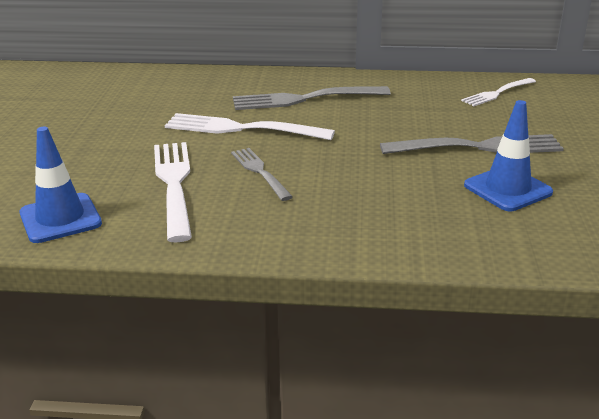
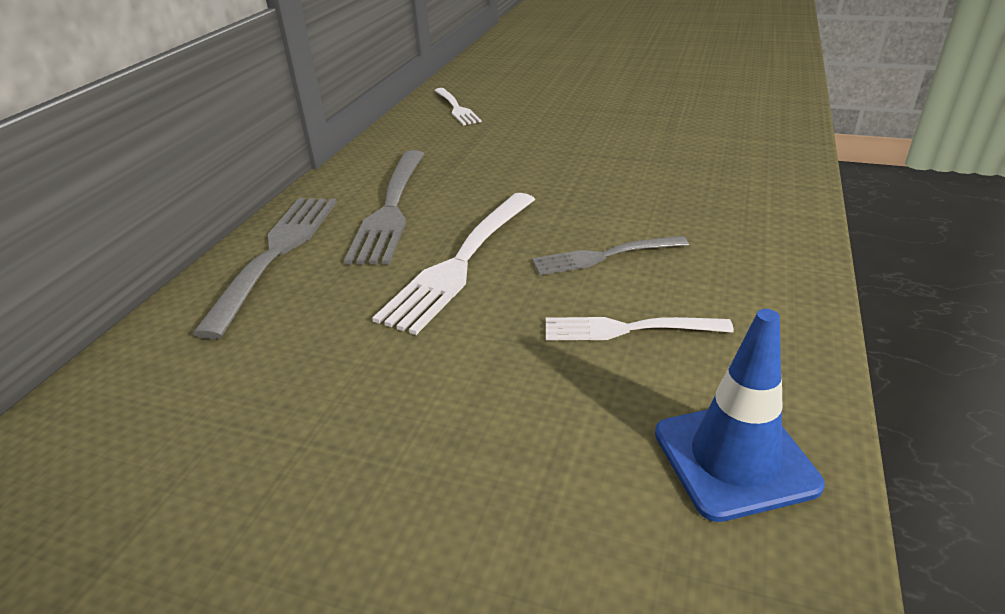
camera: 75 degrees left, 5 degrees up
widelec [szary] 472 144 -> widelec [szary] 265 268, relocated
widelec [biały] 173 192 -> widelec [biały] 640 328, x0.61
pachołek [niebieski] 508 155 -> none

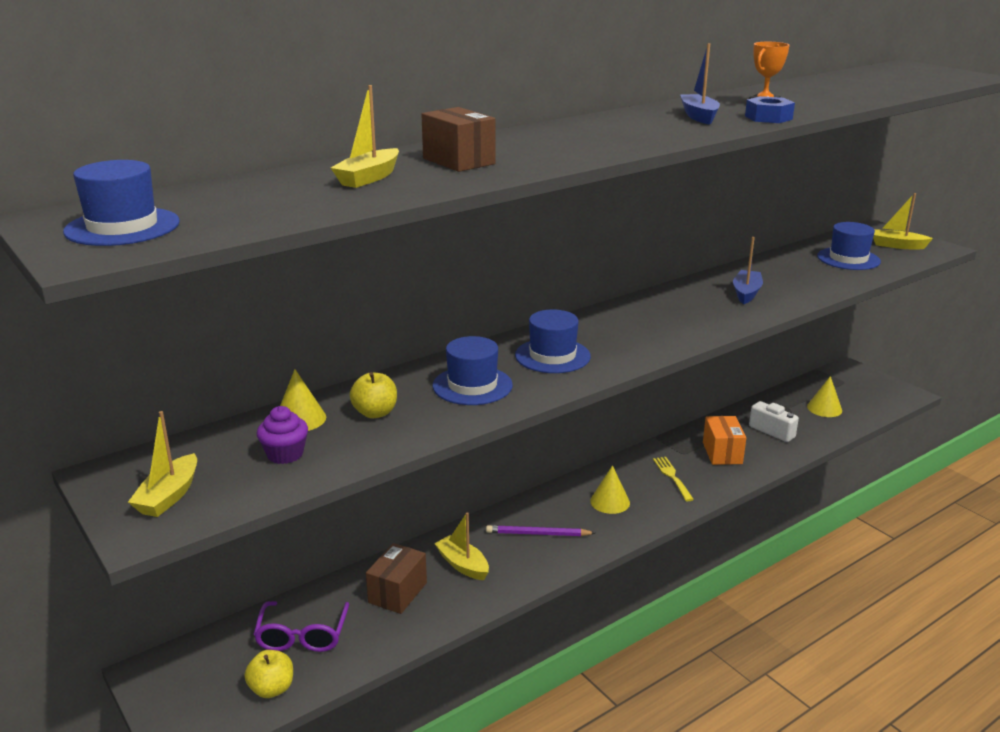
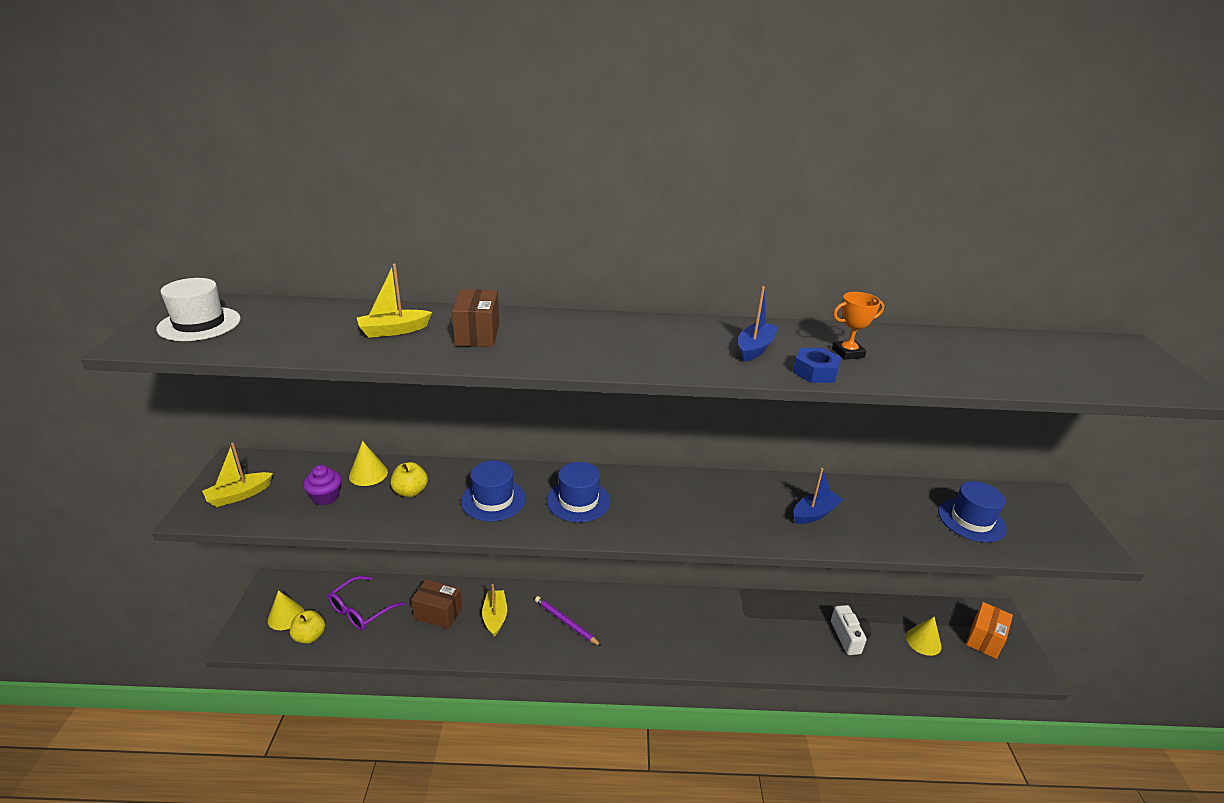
camera: 35 degrees right, 5 degrees up
kapelusz [niebieski] 121 203 -> kapelusz [biały] 198 309
stożek [żółty] 610 489 -> stożek [żółty] 286 610, relocated
pudełko [brązowy] 396 578 -> pudełko [brązowy] 436 604, 45 degrees clockwise
pudełko [pomarańczowy] 724 440 -> pudełko [pomarańczowy] 989 630, relocated
widelec [żółty] 673 479 -> none
łódka [żółty] 903 221 -> none

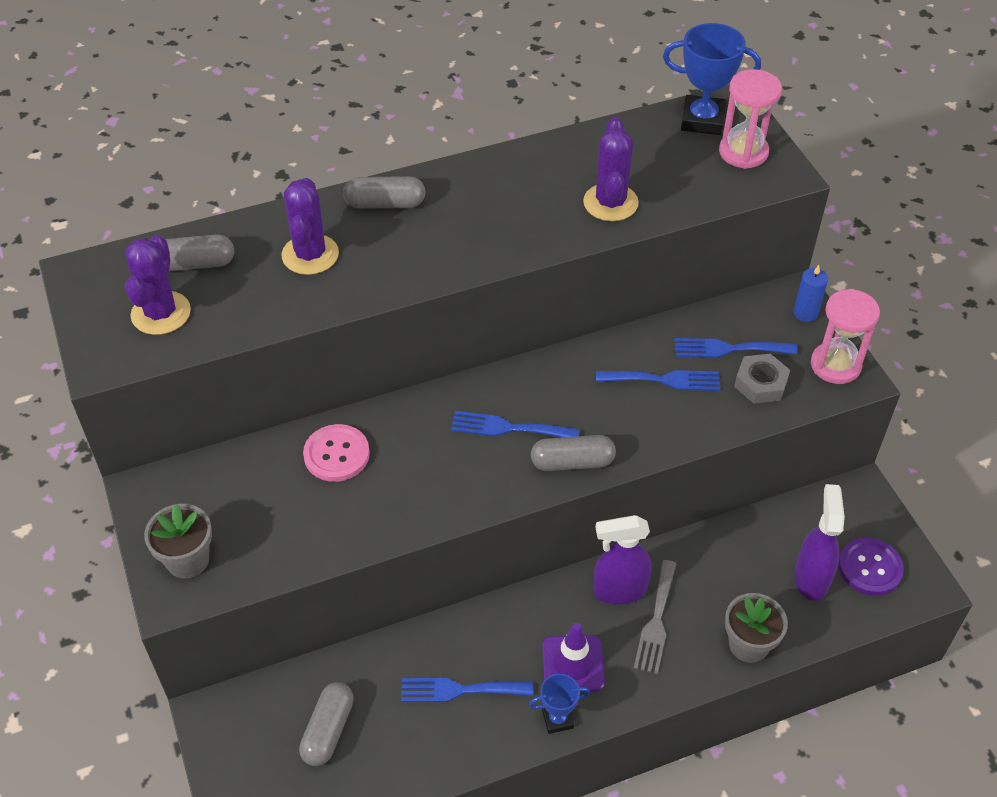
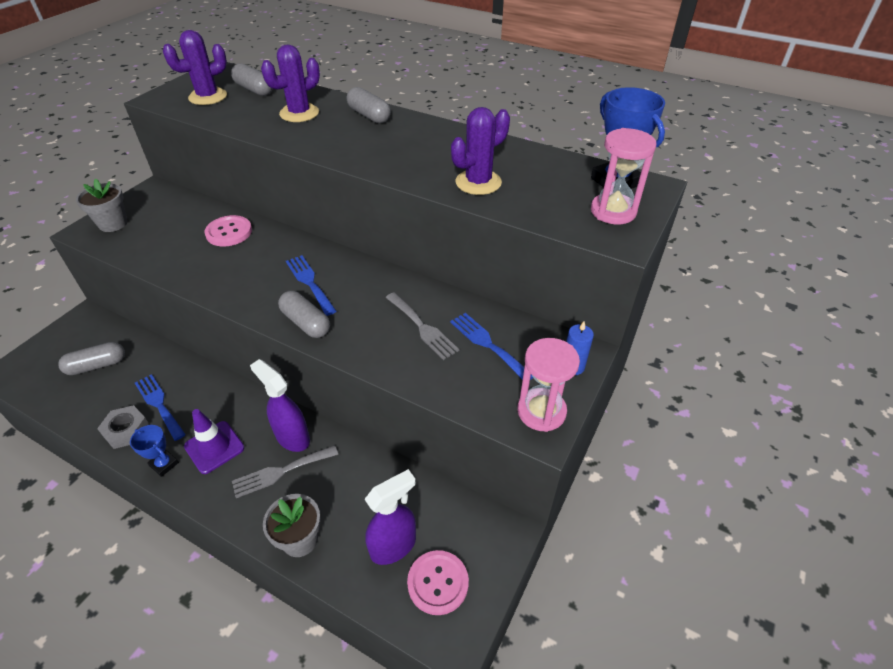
camera: 50 degrees right, 5 degrees down
nakrętka [szary] 762 379 -> nakrętka [szary] 123 427, relocated
widelec [niebieski] 658 380 -> widelec [szary] 422 326
guzik [fioletowy] 871 567 -> guzik [różowy] 438 582

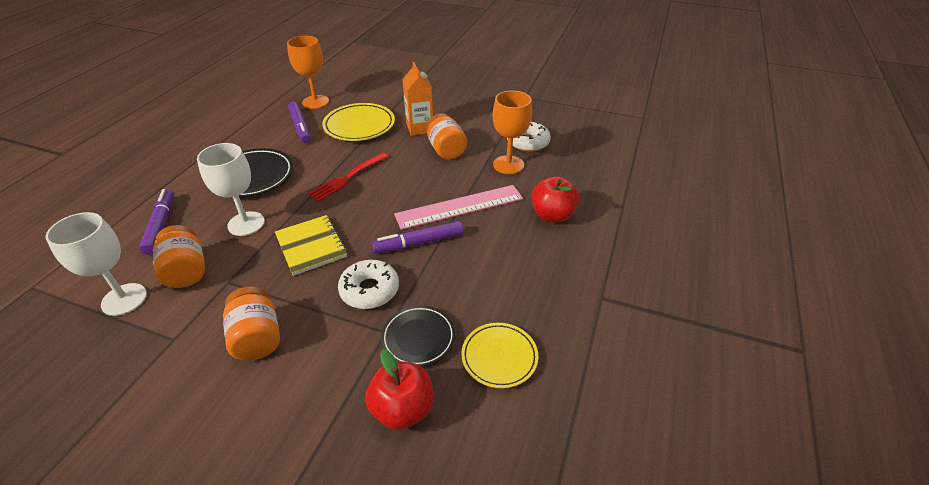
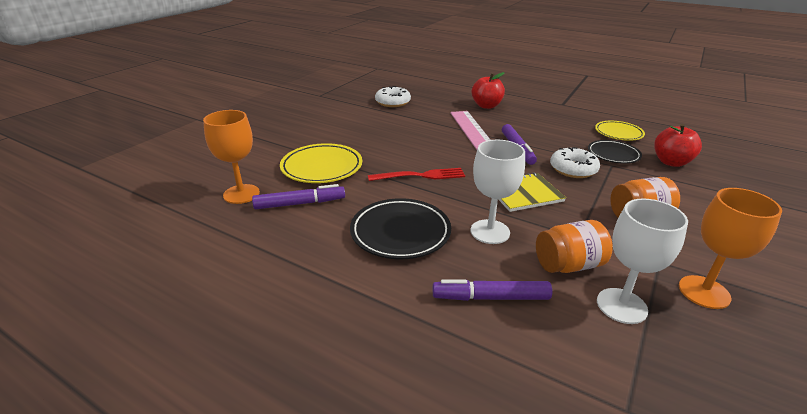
camera: 80 degrees left, 10 degrees down
widelec [czerwony] 348 177 -> widelec [czerwony] 416 174, 60 degrees counterclockwise
kielich [pomarańczowy] 512 132 -> kielich [pomarańczowy] 730 248, relocated
karton mleka [pomarańczowy] 417 99 -> none
słoik [pomarańczowy] 446 136 -> none

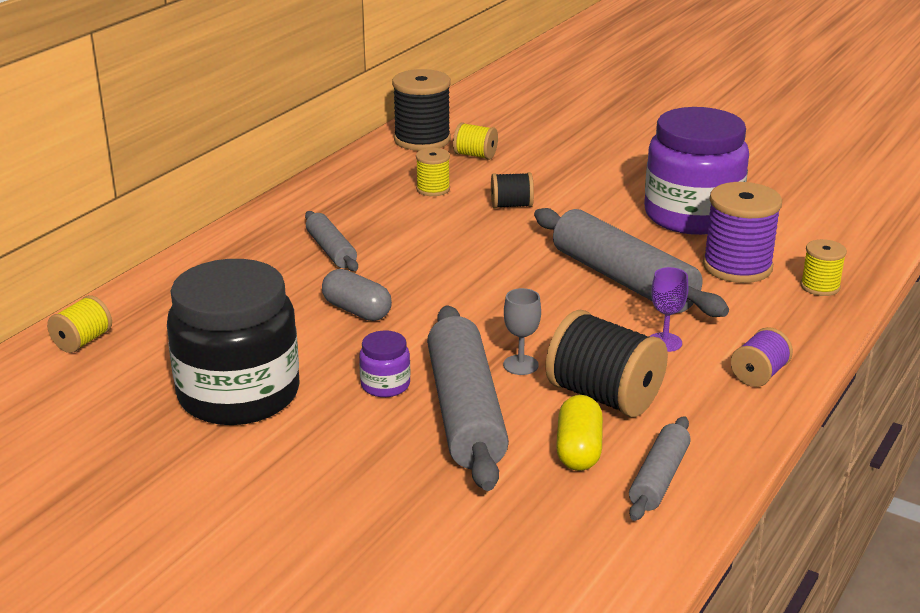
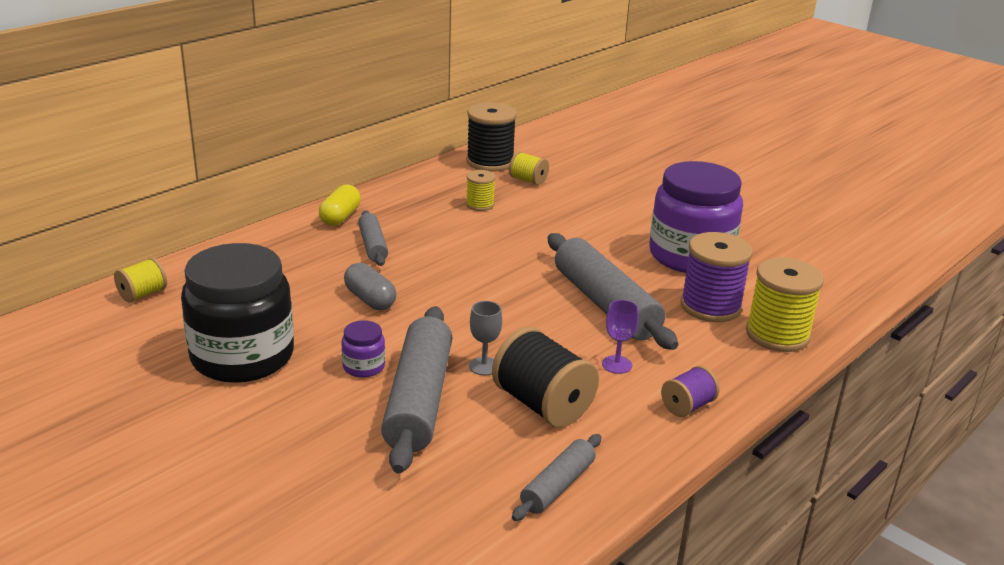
camera: 10 degrees right, 0 degrees up
kapsułka [żółty] 579 433 -> kapsułka [żółty] 340 205, relocated
szpulka [żółty] 823 267 -> szpulka [żółty] 785 304, x1.83
szpulka [czarny] 512 190 -> none

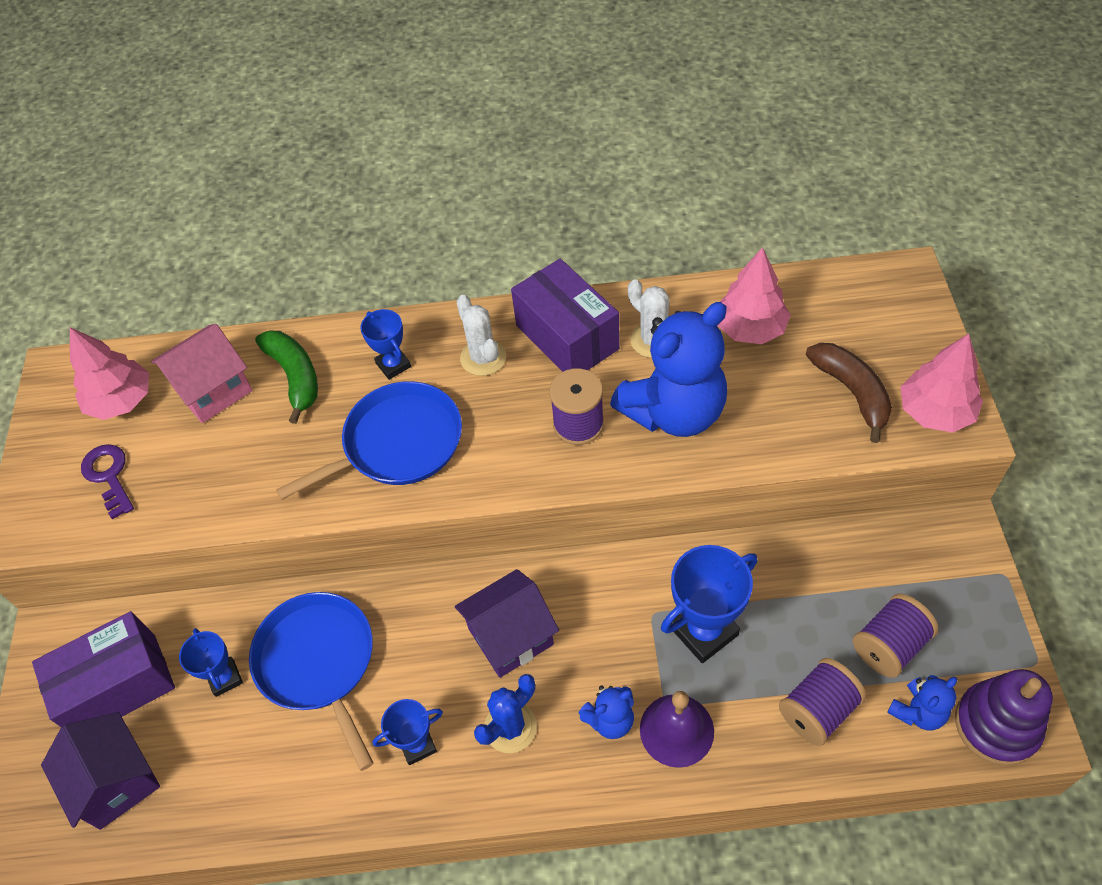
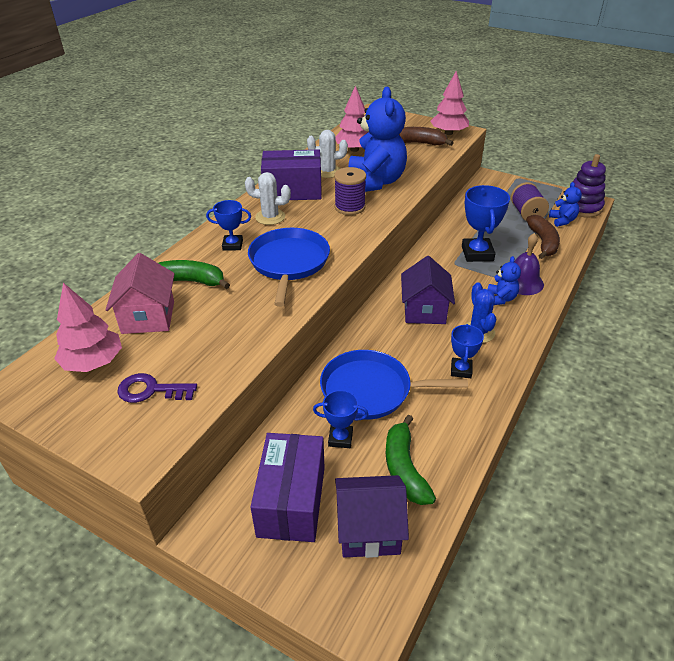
camera: 60 degrees left, 15 degrees down
none -> banan [zielony] 411 460
szpulka [fioletowy] 822 702 -> banan [brązowy] 543 237

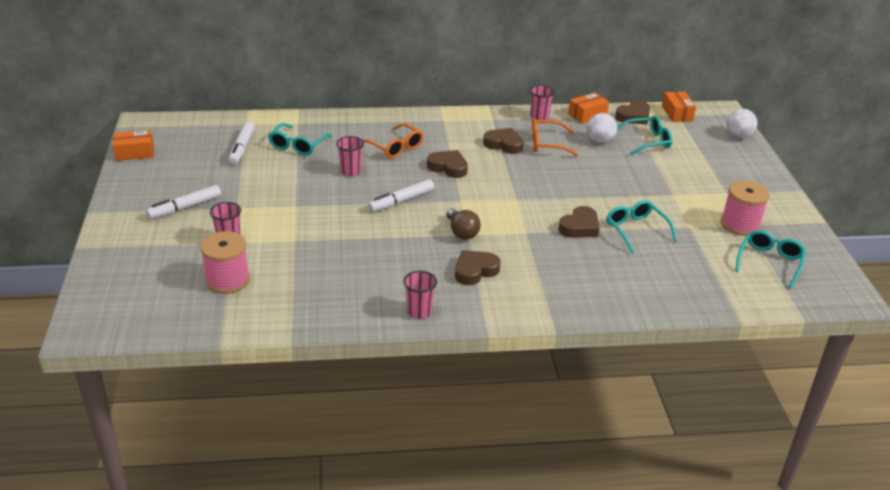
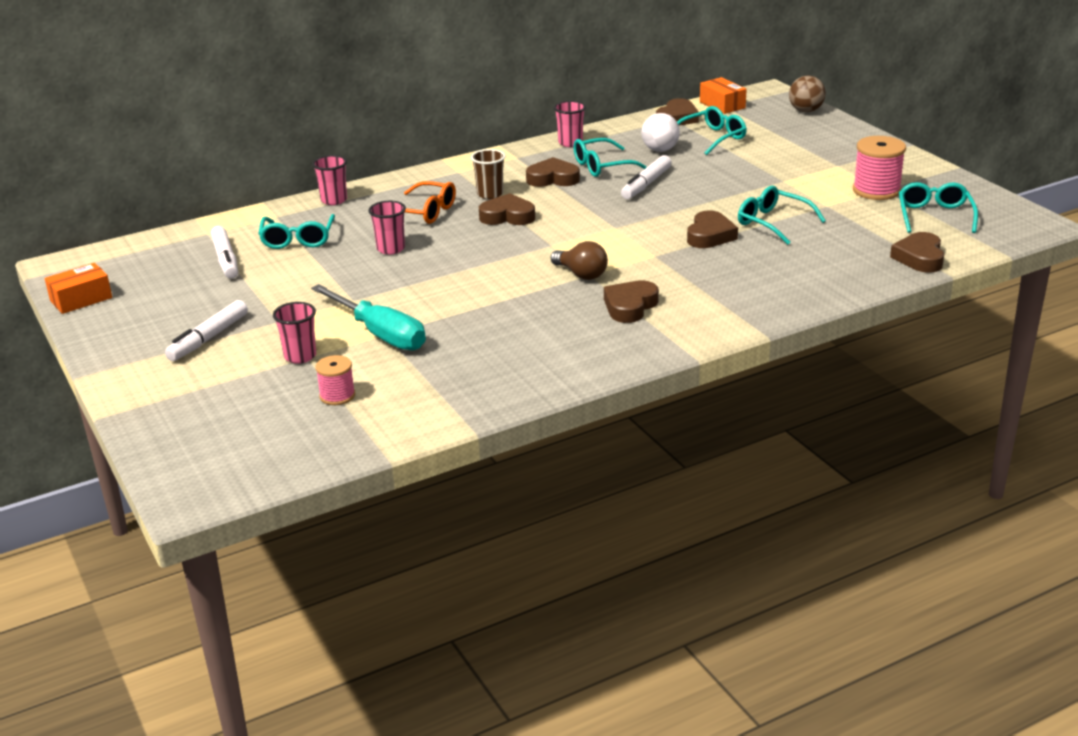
camera: 20 degrees left, 5 degrees down
none -> śrubokręt [turkusowy] 368 317
szklanka [różowy] 420 295 -> szklanka [różowy] 329 180, relocated
szpulka [różowy] 225 262 -> szpulka [różowy] 335 380, x0.60
none -> szklanka [brązowy] 488 174
okulary [pomarańczowy] 555 137 -> okulary [turkusowy] 610 157
flamaster [biały] 401 195 -> flamaster [biały] 646 177, relocated
piłka [biały] 742 123 -> piłka [brązowy] 807 94
none -> serce [brązowy] 917 252
pudełko [pomarańczowy] 588 107 -> none

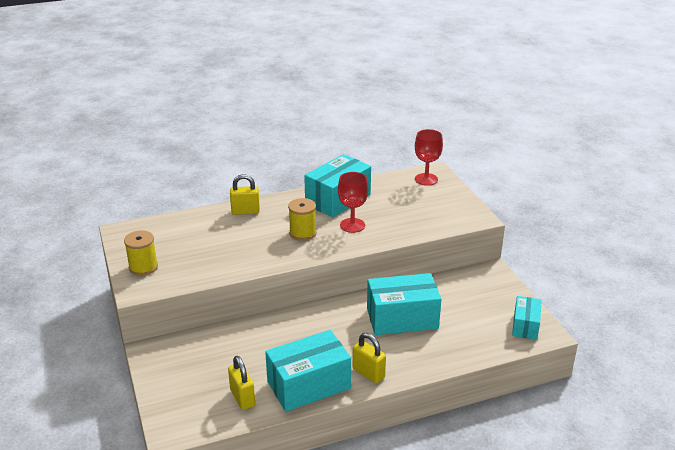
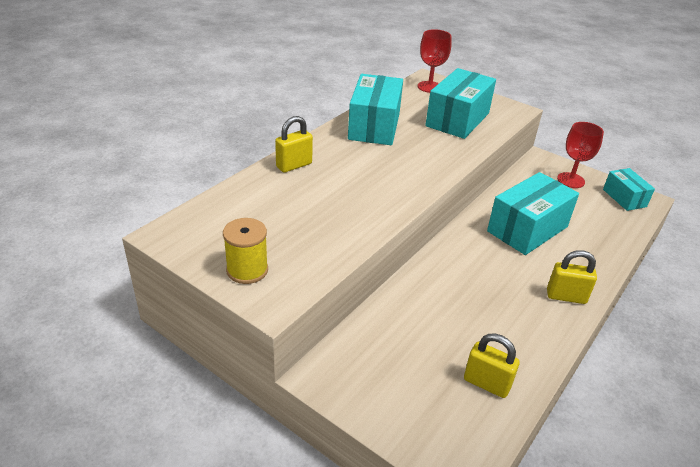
camera: 35 degrees left, 5 degrees up
pudełko [turkusowy] 308 371 -> pudełko [turkusowy] 460 103, relocated
kielich [czerwony] 353 202 -> kielich [czerwony] 580 155, relocated
szpulka [żółty] 302 219 -> none

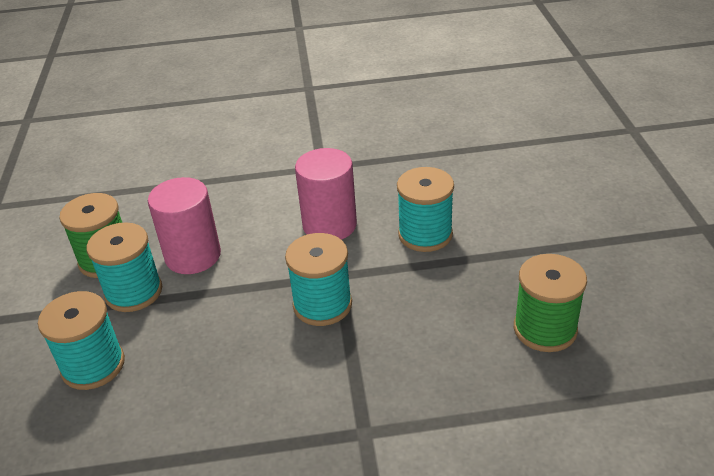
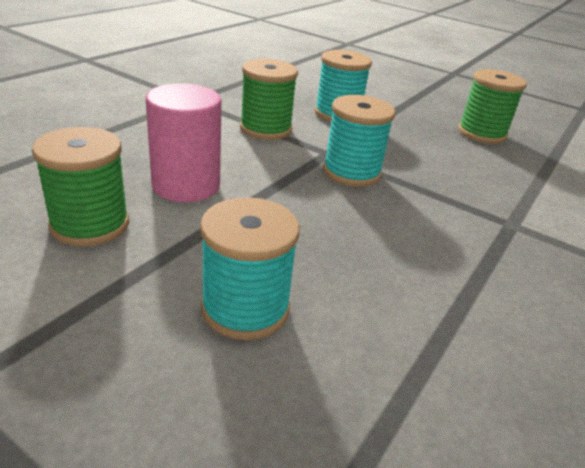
camera: 55 degrees left, 5 degrees down
walec [różowy] 326 194 -> szpulka [zielony] 269 99
szpulka [turkusowy] 124 267 -> none

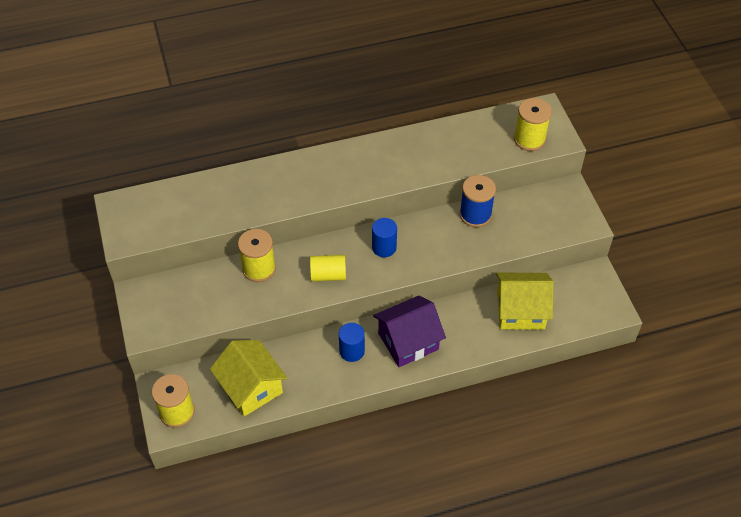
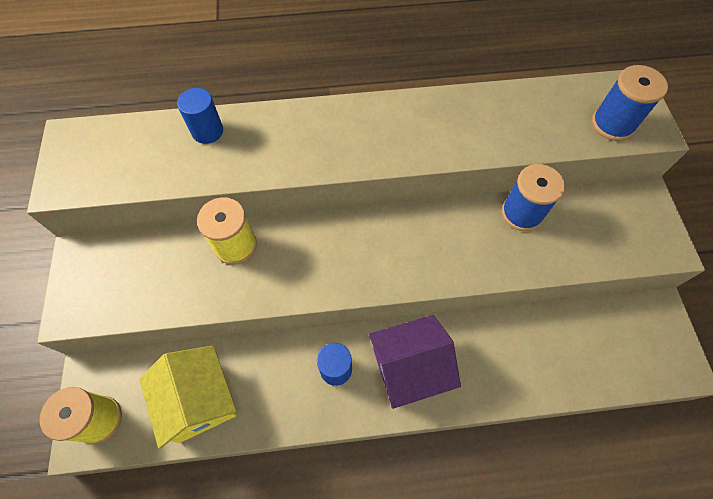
camera: 10 degrees right, 10 degrees up
walec [niebieski] 384 237 -> walec [niebieski] 200 116, relocated
szpulka [żółty] 533 124 -> szpulka [niebieski] 630 103
walec [żółty] 328 268 -> none
domek [żółty] 525 301 -> none

